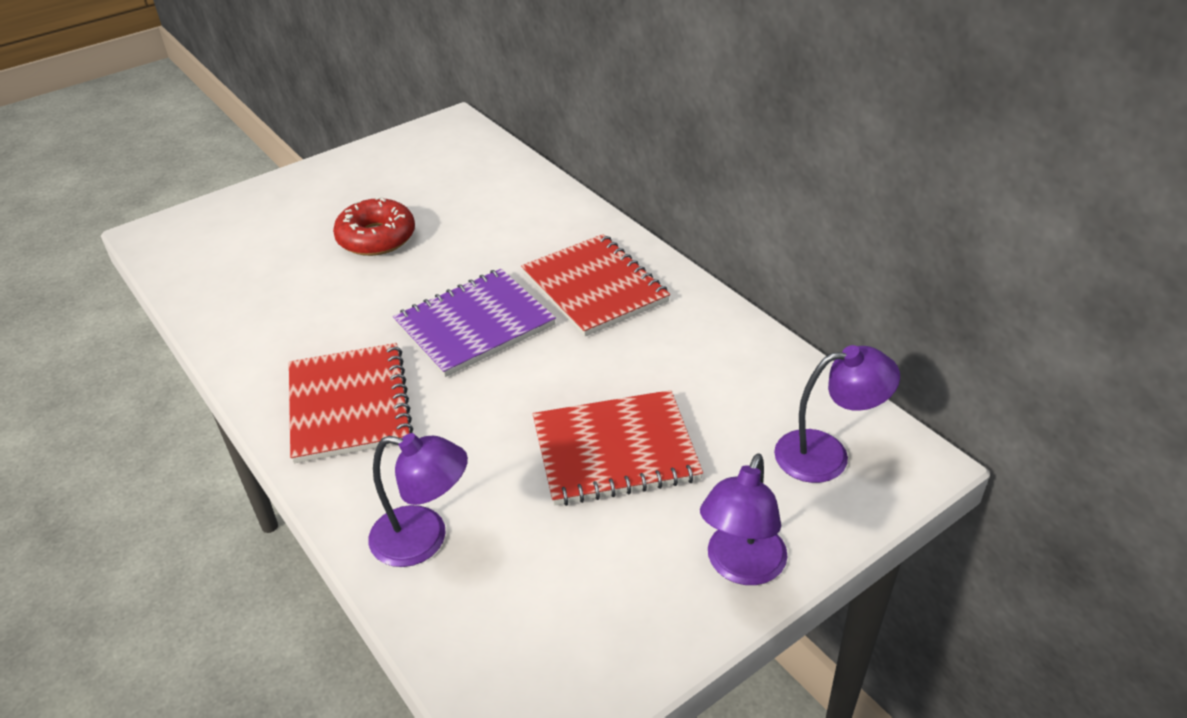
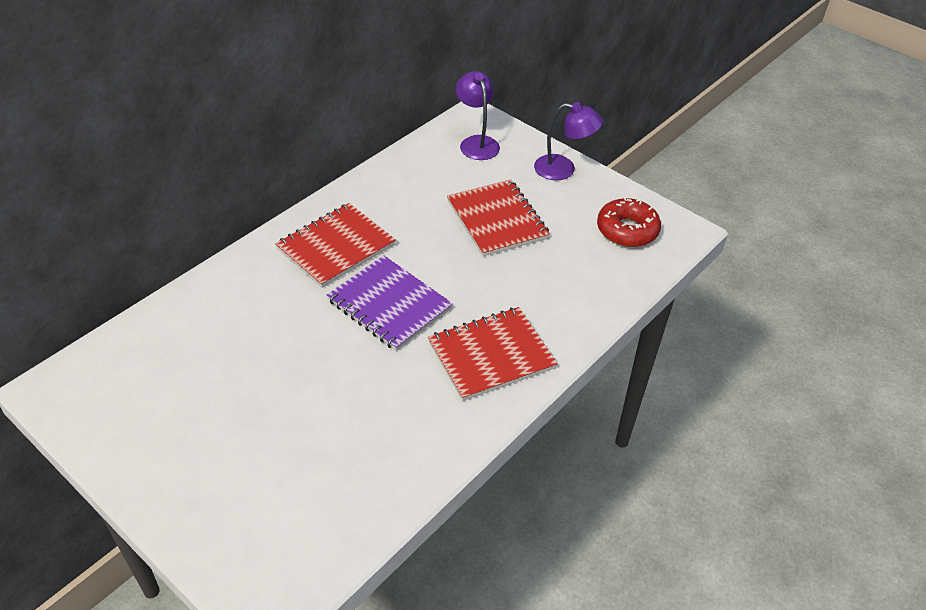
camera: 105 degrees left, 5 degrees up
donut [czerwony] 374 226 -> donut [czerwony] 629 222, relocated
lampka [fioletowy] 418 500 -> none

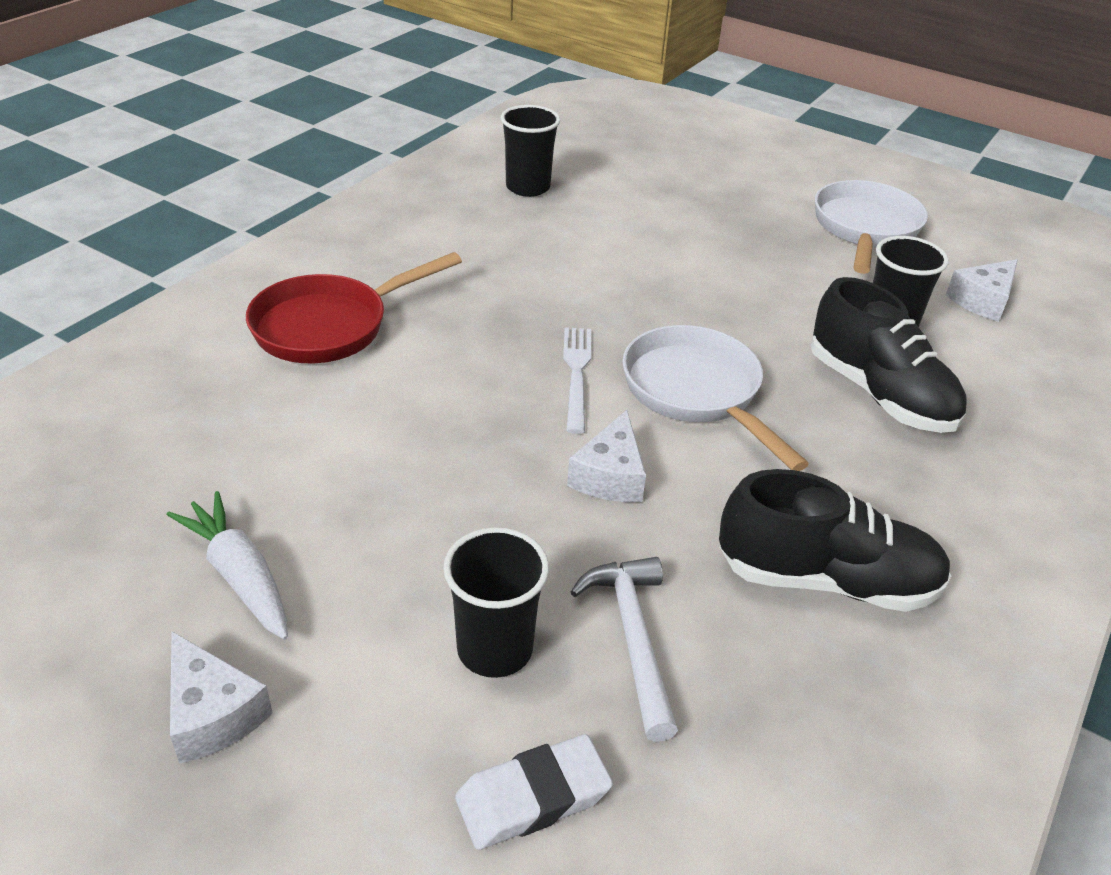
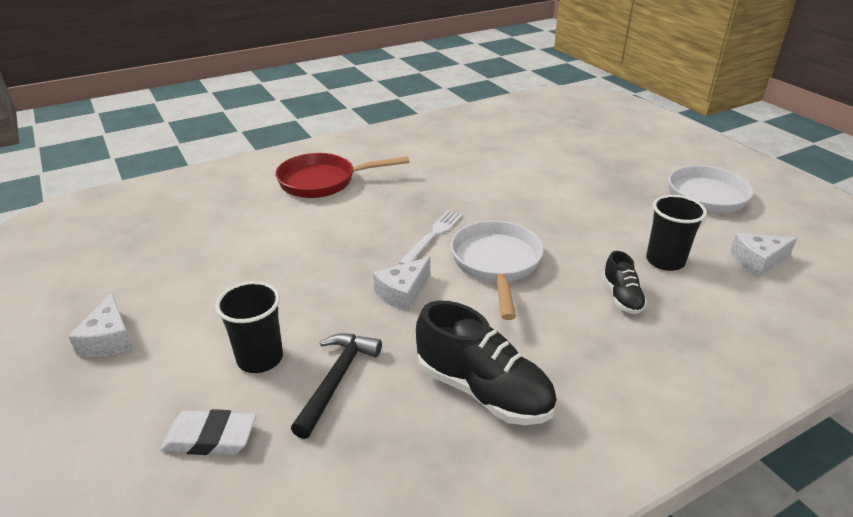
camera: 30 degrees right, 5 degrees down
młotek [biały] 624 649 -> młotek [czarny] 336 386
but [czarny] 888 355 -> but [czarny] 624 282, x0.54
marchewka [biały] 227 565 -> none
szklanka [czarny] 530 151 -> none

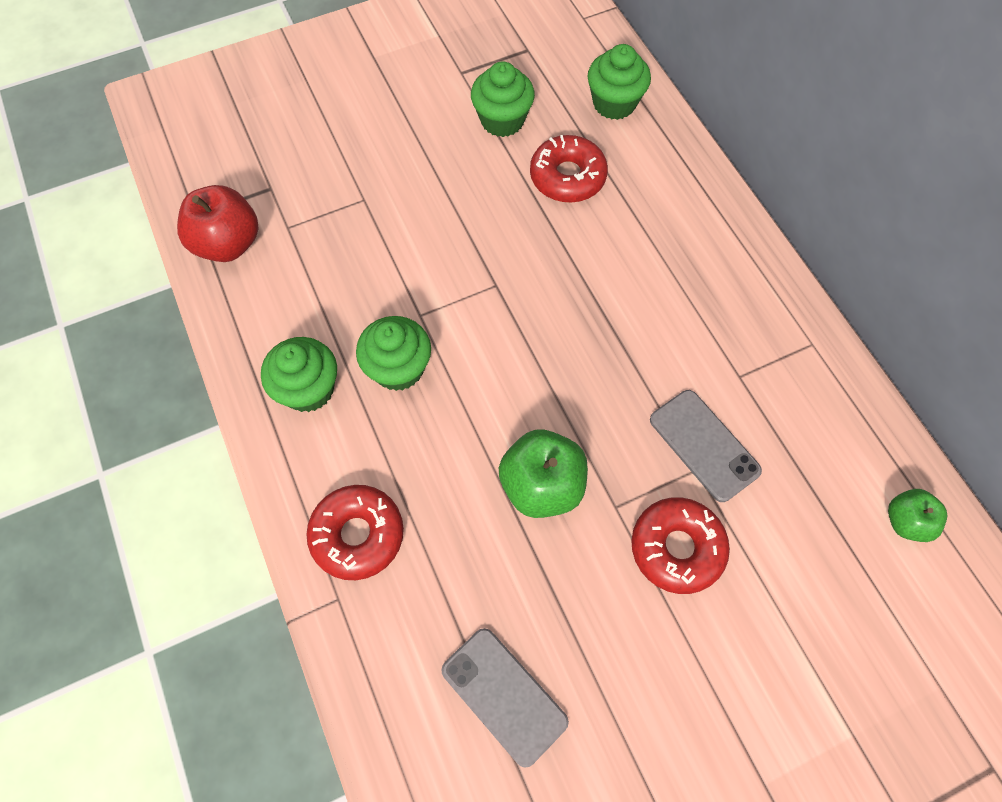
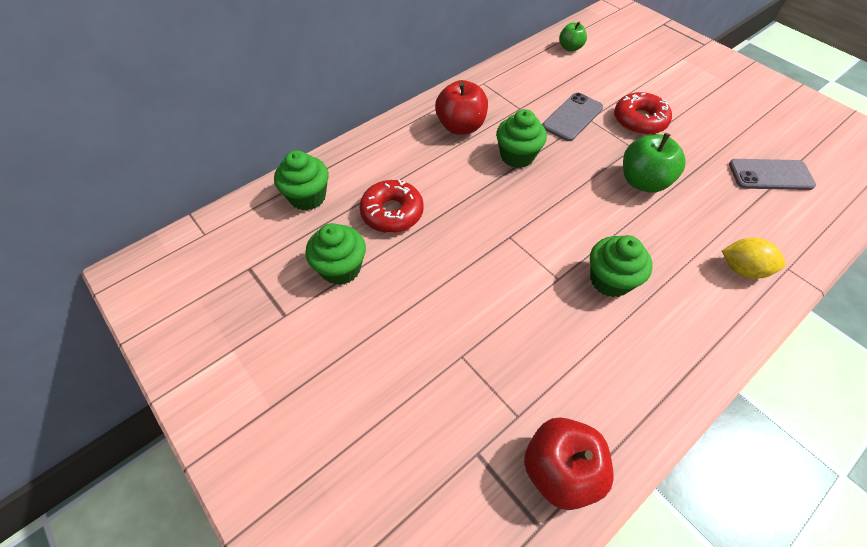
camera: 105 degrees left, 10 degrees down
none -> jabłko [czerwony] 461 107
muffinka [zielony] 299 374 -> muffinka [zielony] 521 138, relocated
donut [czerwony] 355 532 -> cytryna [żółty] 754 258
telefon [szary] 505 698 -> telefon [szary] 772 174, 60 degrees clockwise

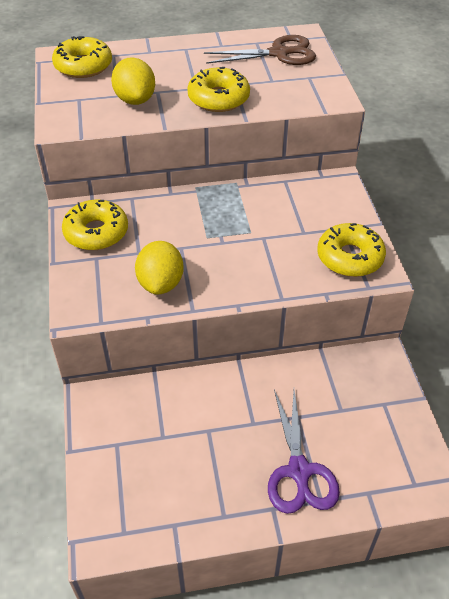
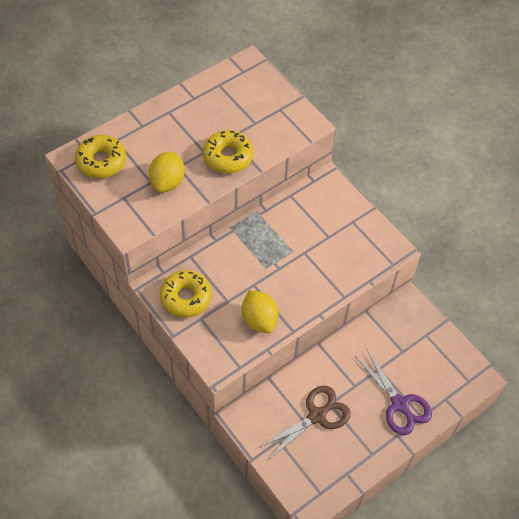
camera: 30 degrees left, 10 degrees up
cytryna [żółty] 133 81 -> cytryna [żółty] 166 171, 60 degrees clockwise
nożyczki [brązowy] 260 50 -> nożyczki [brązowy] 305 422, relocated
donut [żółty] 351 250 -> none

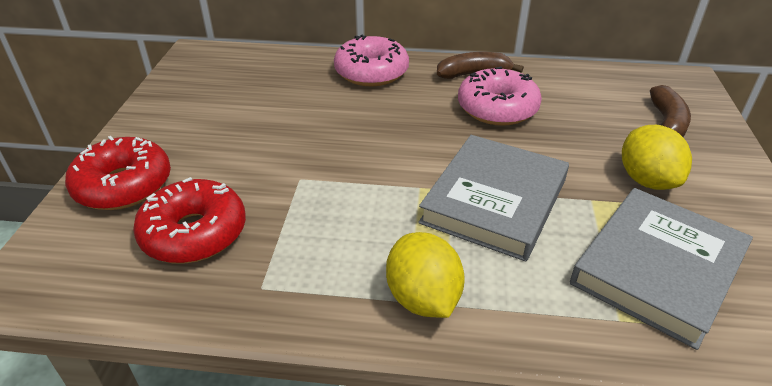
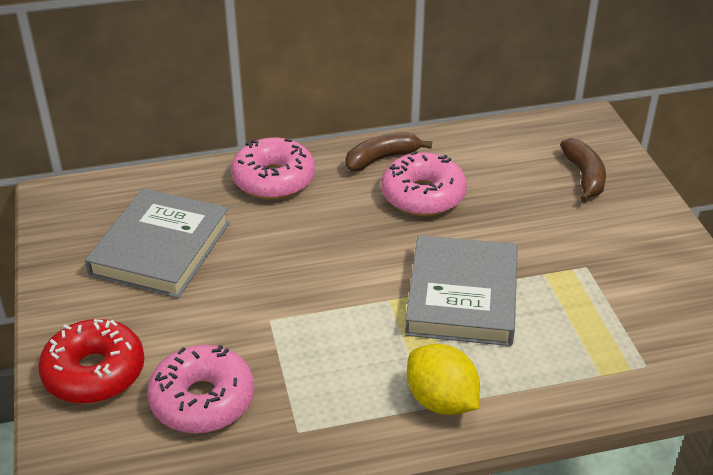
camera: 20 degrees left, 0 degrees up
książka [szary] 661 269 -> książka [szary] 157 243, relocated
donut [czerwony] 189 220 -> donut [różowy] 200 389
cytryna [żółty] 657 157 -> none

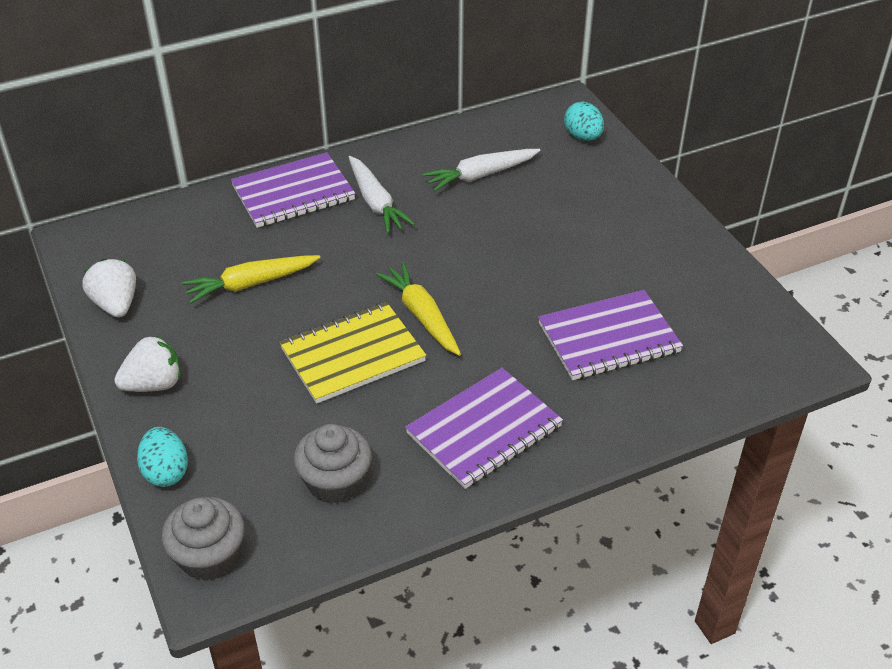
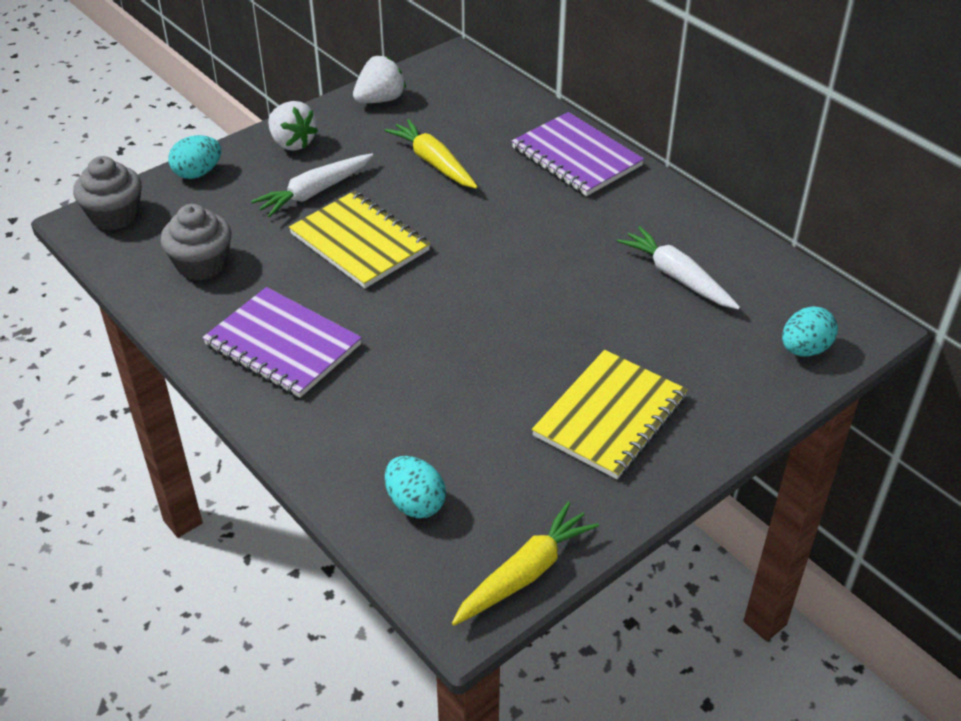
camera: 75 degrees right, 0 degrees up
marchewka [biały] 382 195 -> marchewka [biały] 312 186, relocated
none -> jajko [turkusowy] 415 487
marchewka [żółty] 418 309 -> marchewka [żółty] 525 564, relocated
none -> zeszyt [żółty] 610 414
zeszyt [fioletowy] 610 335 -> none

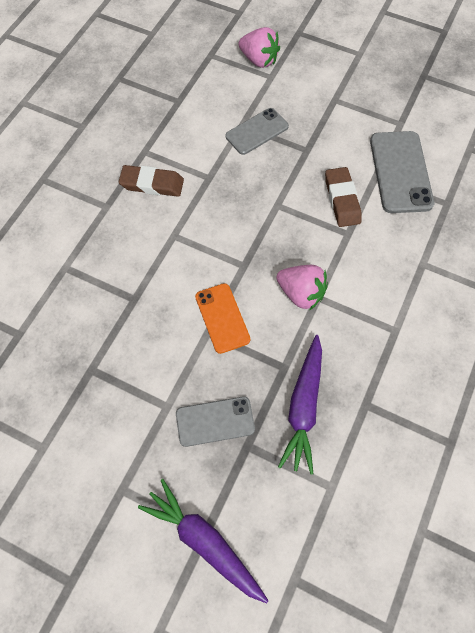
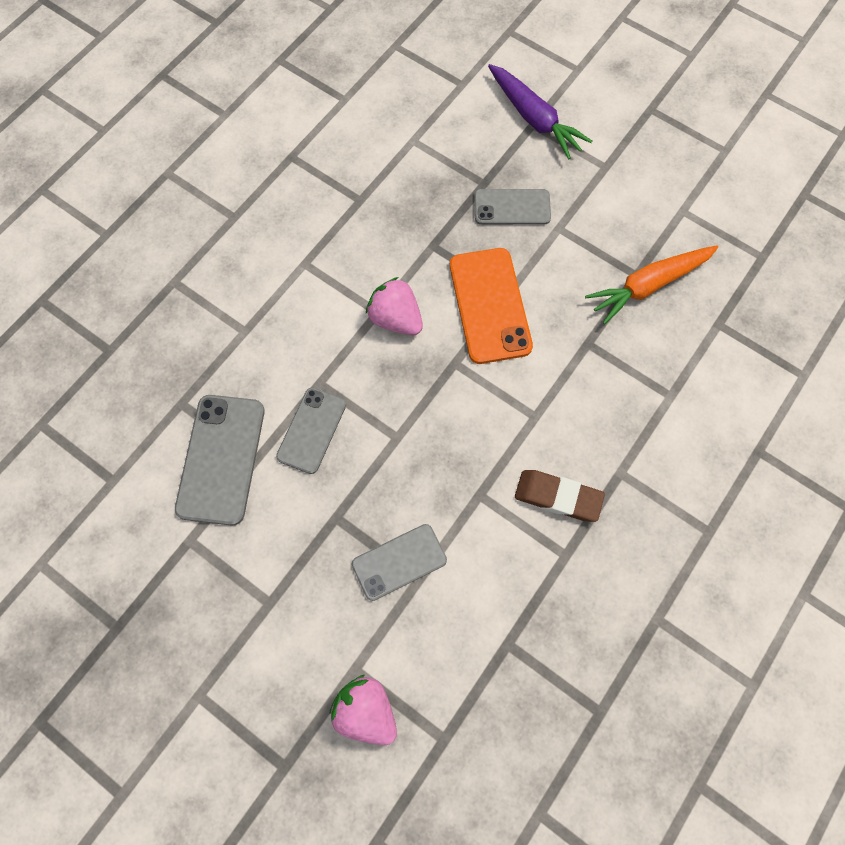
camera: 170 degrees left, 5 degrees up
gumka do mazania [brązowy] 343 197 -> telefon [szary] 311 430
telefon [pomarańczowy] 222 318 -> telefon [pomarańczowy] 491 306, x1.52
none -> marchewka [pomarańczowy] 651 285
marchewka [fioletowy] 300 404 -> none

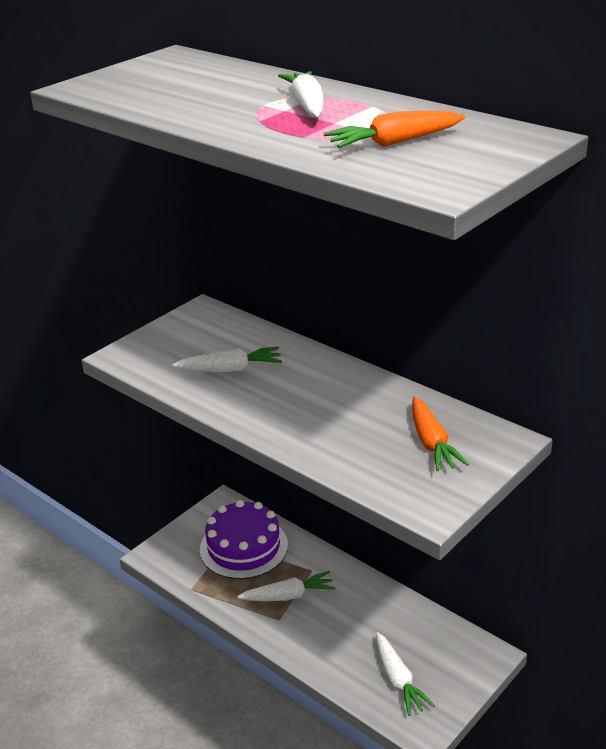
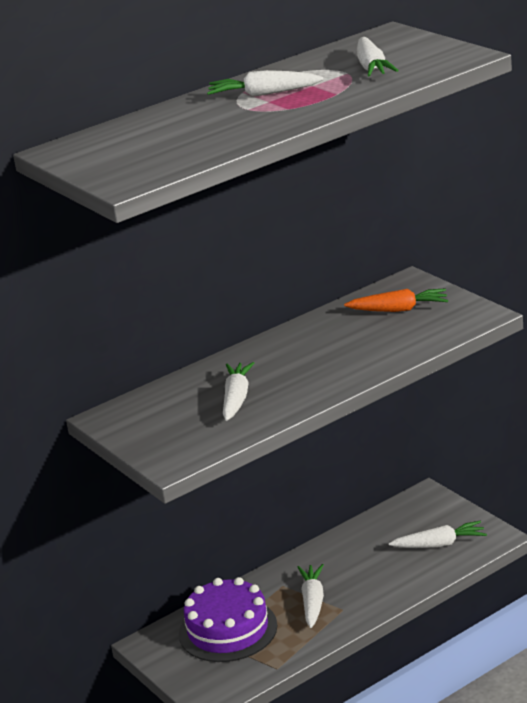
camera: 75 degrees left, 5 degrees down
marchewka [pomarańczowy] 394 129 -> marchewka [biały] 378 56

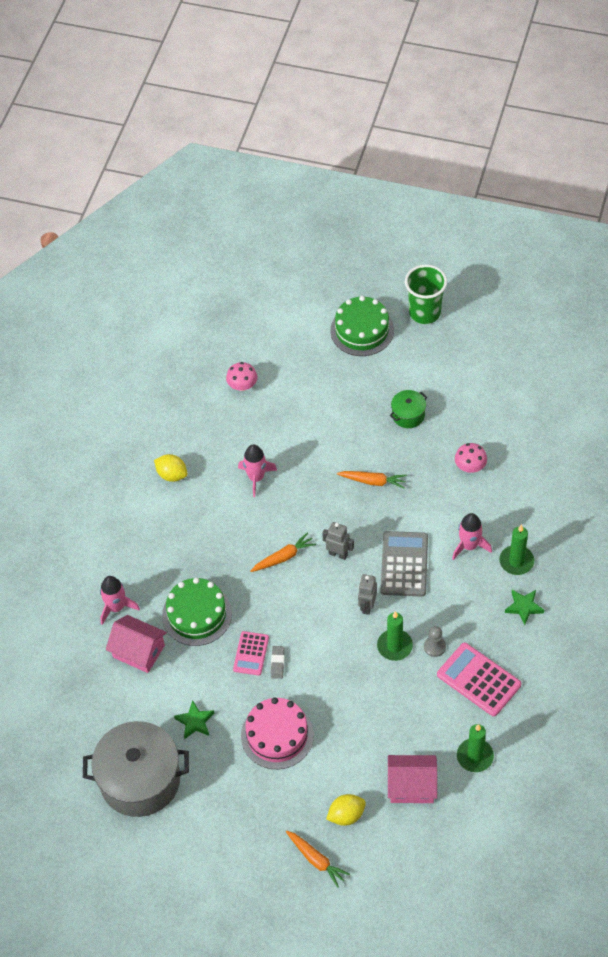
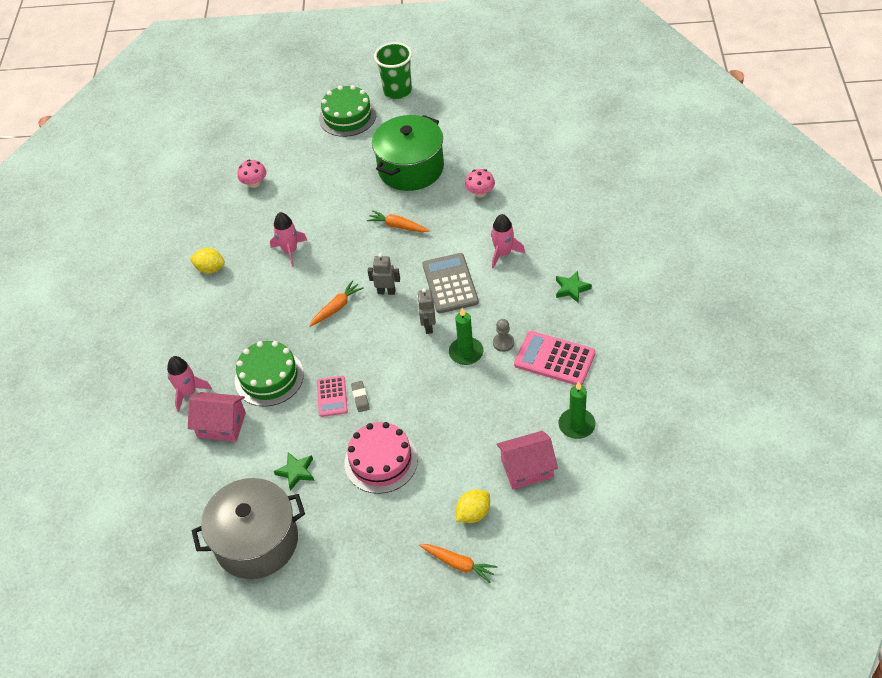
camera: 15 degrees left, 5 degrees down
marchewka [pomarańczowy] 372 480 -> marchewka [pomarańczowy] 398 221, 150 degrees counterclockwise
garnek [zielony] 408 409 -> garnek [zielony] 408 153, x2.19
świeca [zielony] 516 550 -> none

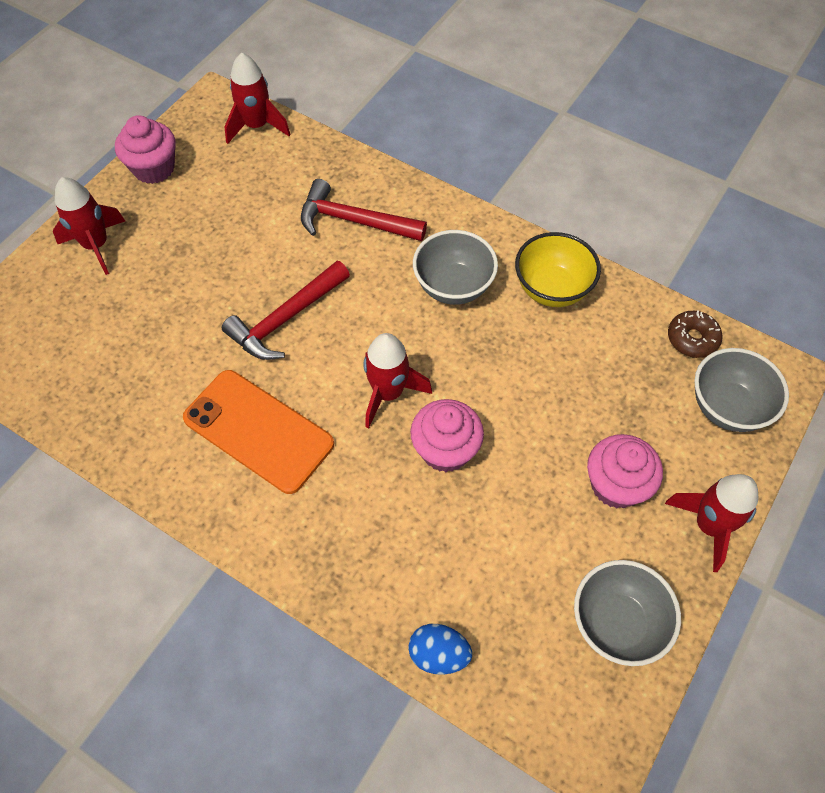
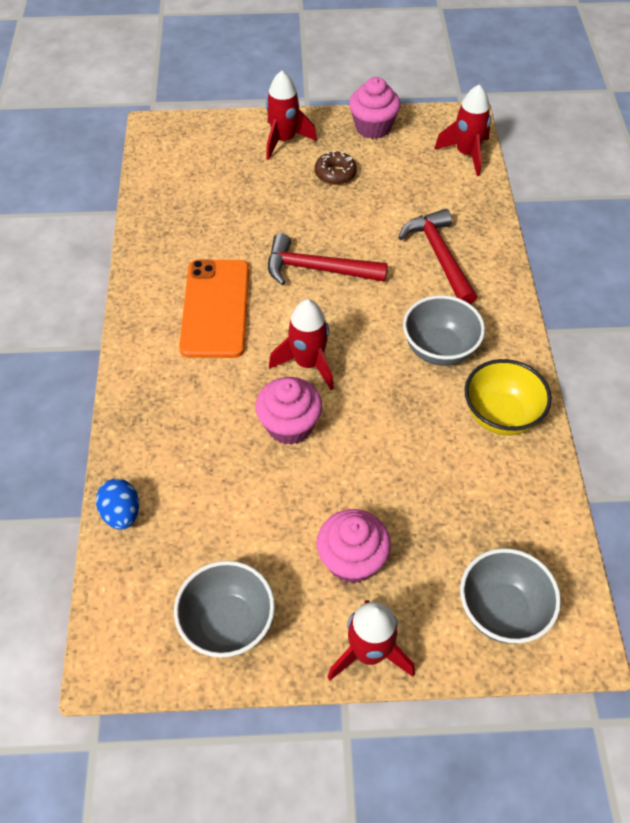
camera: 55 degrees right, 5 degrees down
donut [brązowy] 695 334 -> donut [brązowy] 336 168, relocated

